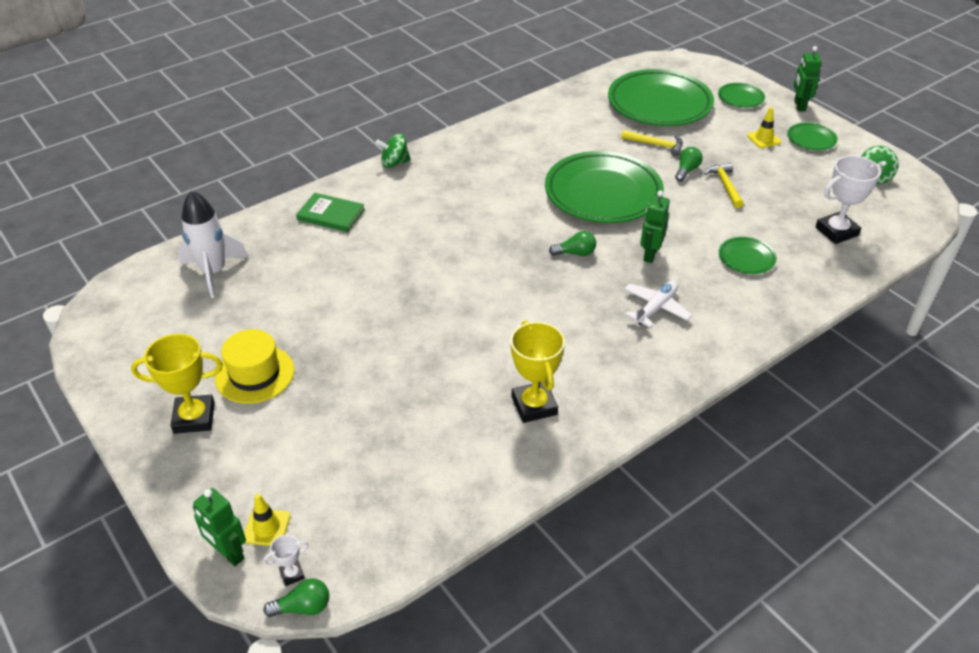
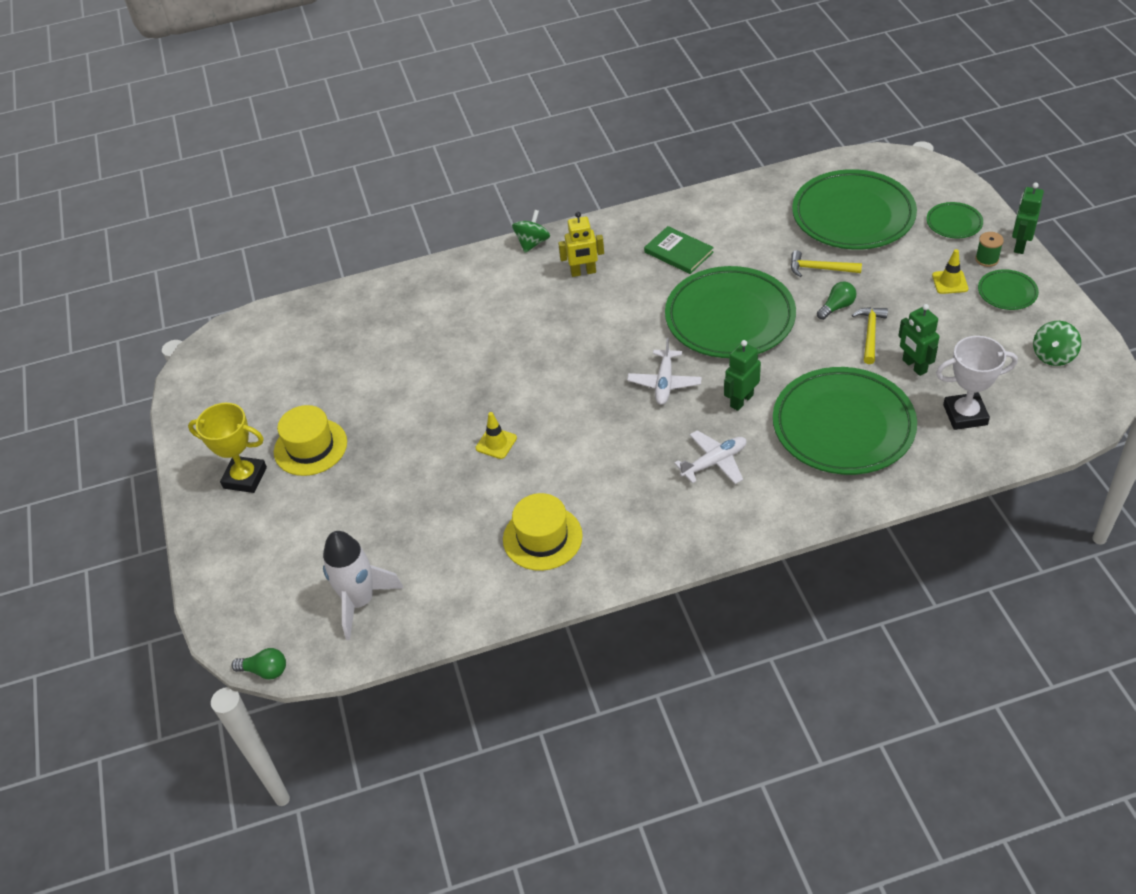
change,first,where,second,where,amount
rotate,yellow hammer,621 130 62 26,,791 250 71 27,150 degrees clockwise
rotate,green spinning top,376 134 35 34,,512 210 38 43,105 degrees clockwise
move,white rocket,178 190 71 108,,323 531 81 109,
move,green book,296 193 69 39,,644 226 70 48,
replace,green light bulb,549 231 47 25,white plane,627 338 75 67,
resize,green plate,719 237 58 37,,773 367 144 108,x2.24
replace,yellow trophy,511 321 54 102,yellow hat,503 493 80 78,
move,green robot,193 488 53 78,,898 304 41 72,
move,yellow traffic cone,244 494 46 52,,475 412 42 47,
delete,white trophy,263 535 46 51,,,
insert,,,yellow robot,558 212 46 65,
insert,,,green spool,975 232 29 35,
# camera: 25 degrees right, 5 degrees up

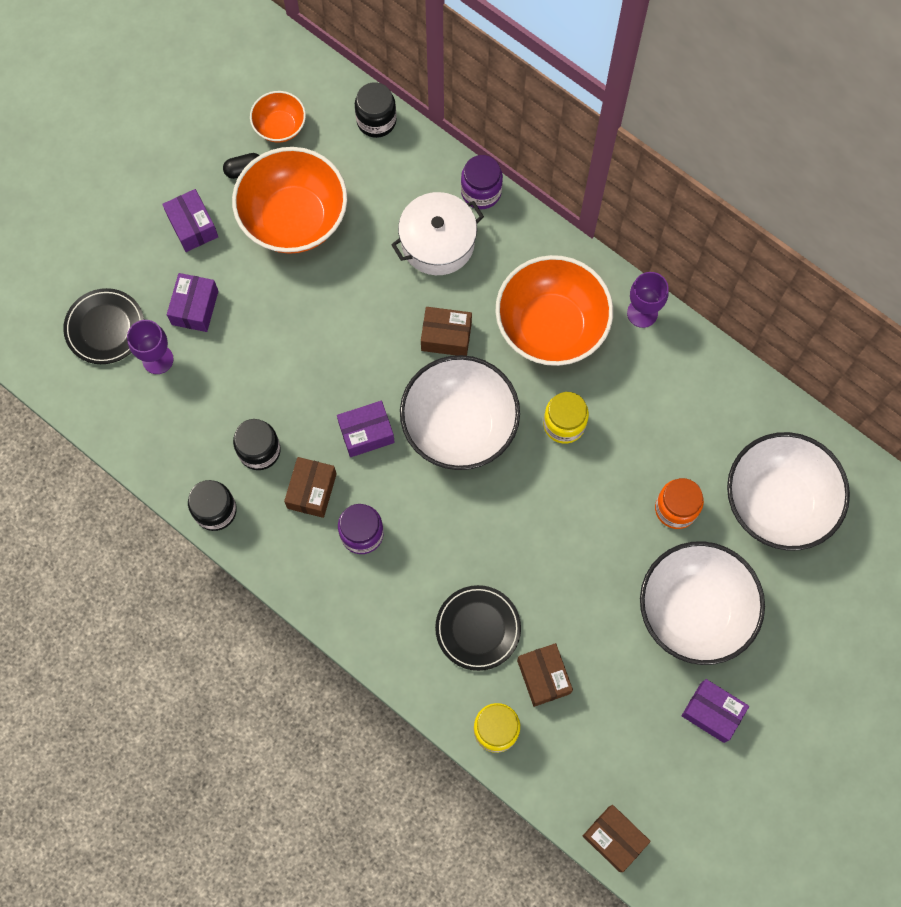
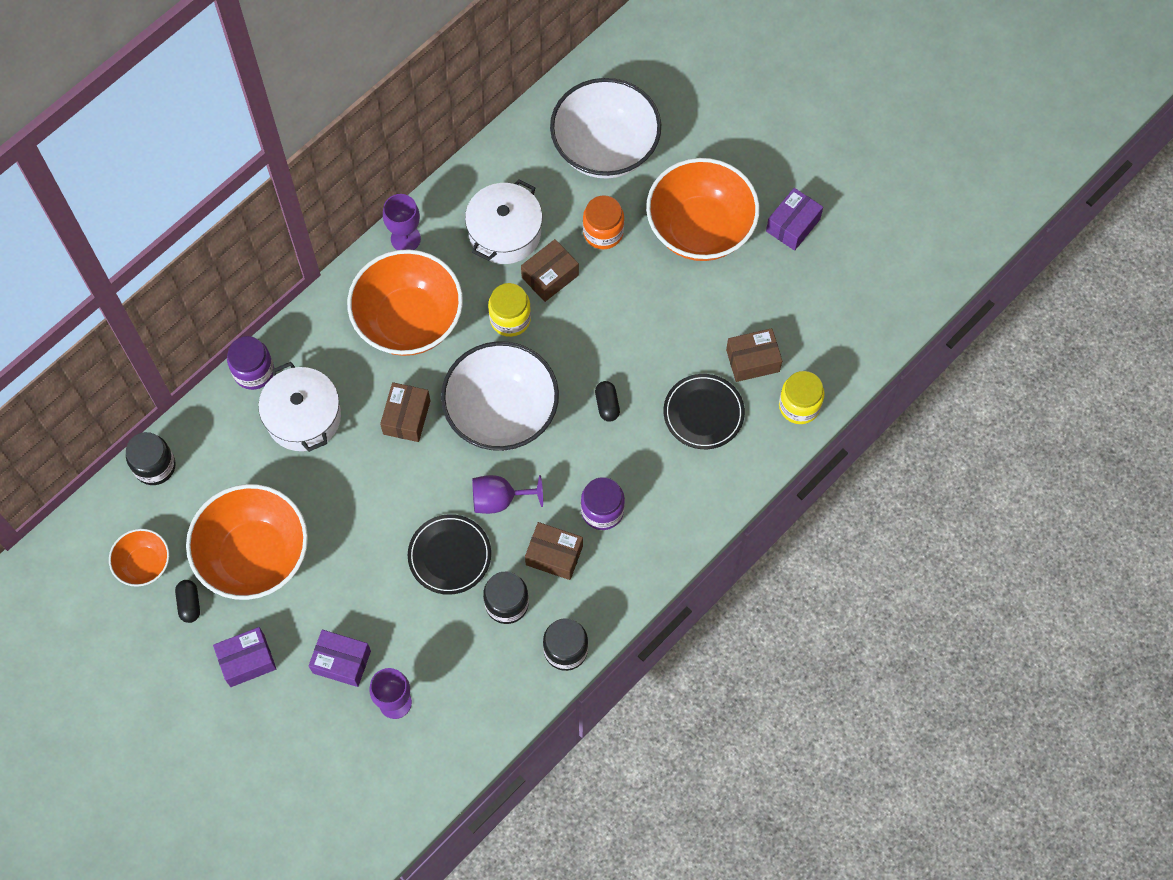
change,first,where,second,where,amount
move,black plate,63 288 81 76,,408 514 83 81,
replace,purple box,337 401 58 56,purple goblet,472 475 71 39,
recolor,white bowl,640 541 125 124,orange bowl,646 158 114 103,
move,brown box,583 805 68 67,,521 239 58 63,
insert,,,white pot,465 179 78 85,
insert,,,black capsule,595 381 25 41,
# camera: 85 degrees left, 5 degrees down

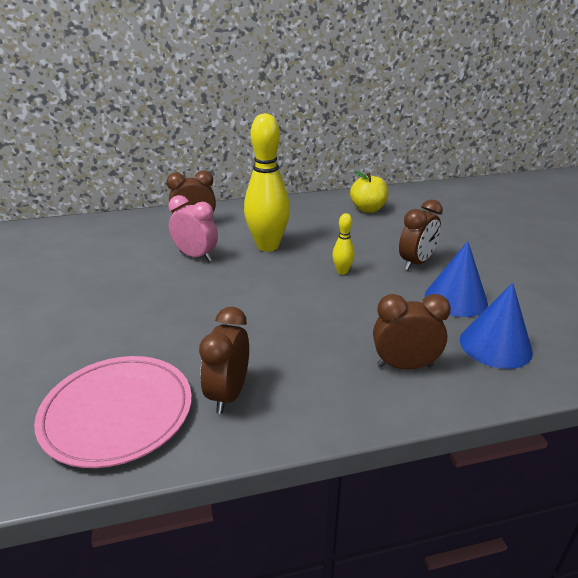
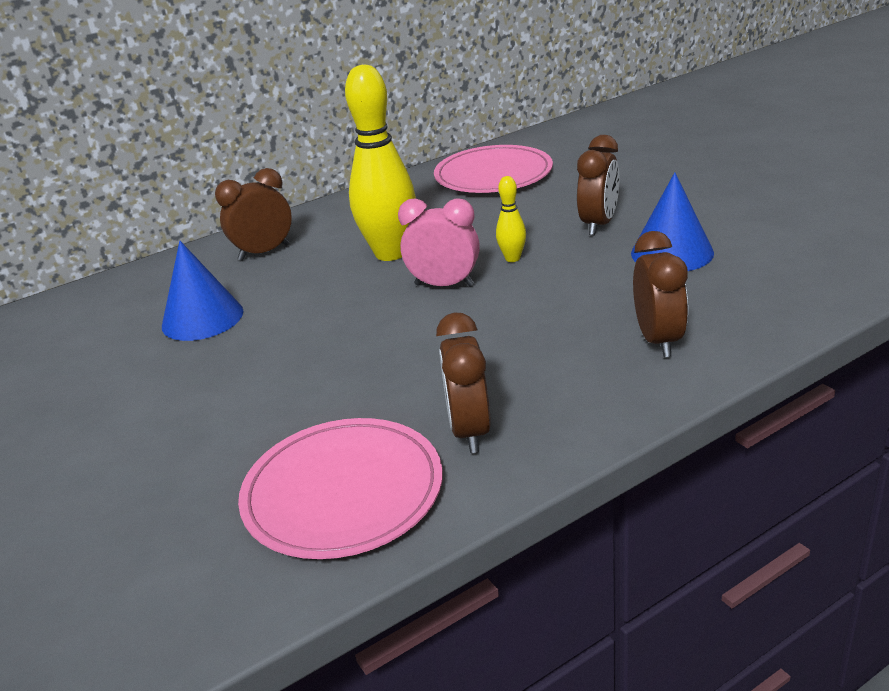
change,first,where,second,where,amount
replace,yellow apple,350 171 39 42,pink plate,434 145 119 48,
move,pink clock,168 195 50 66,,398 198 82 89,
move,blue cone,460 283 73 86,,162 241 81 100,
rotate,brown clock,373 294 78 76,,633 231 55 126,105 degrees clockwise
# camera: 15 degrees left, 0 degrees up

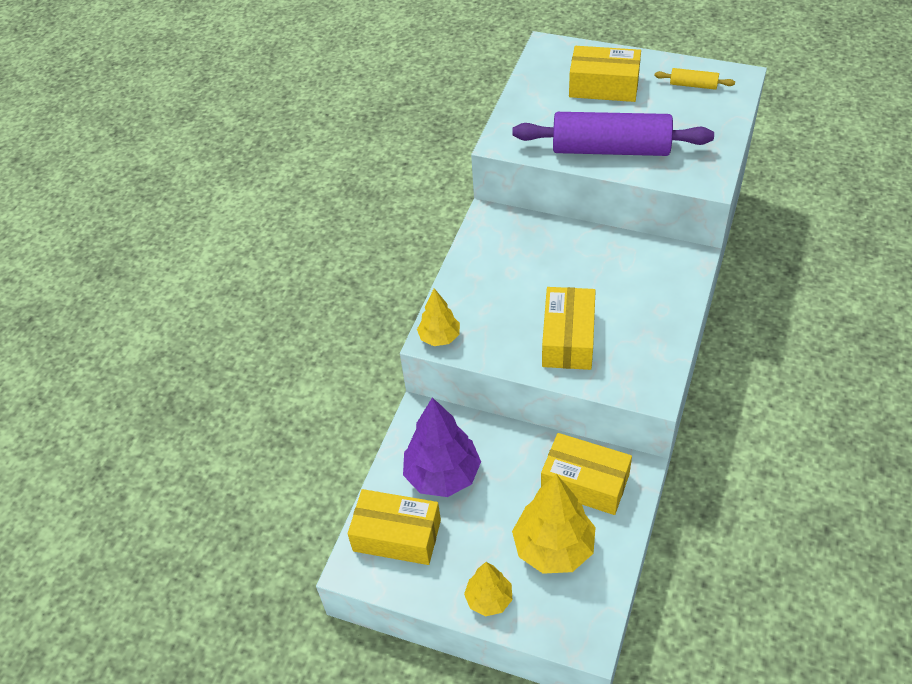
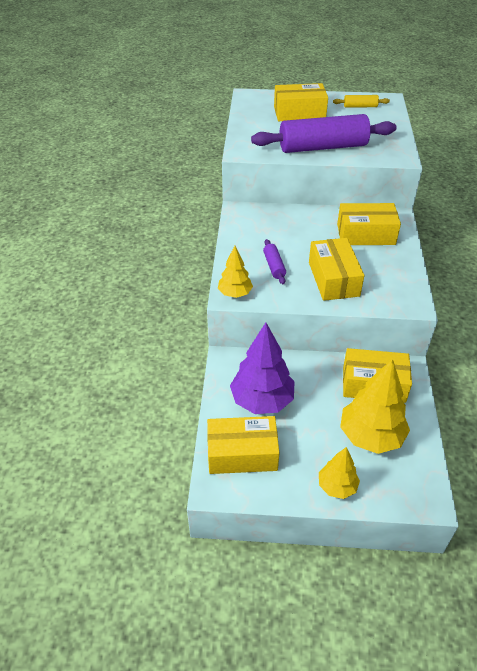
change,first,where,second,where,amount
insert,,,yellow box,337 203 64 42,
insert,,,purple rolling pin,263 239 23 45,
# camera: 20 degrees left, 5 degrees down

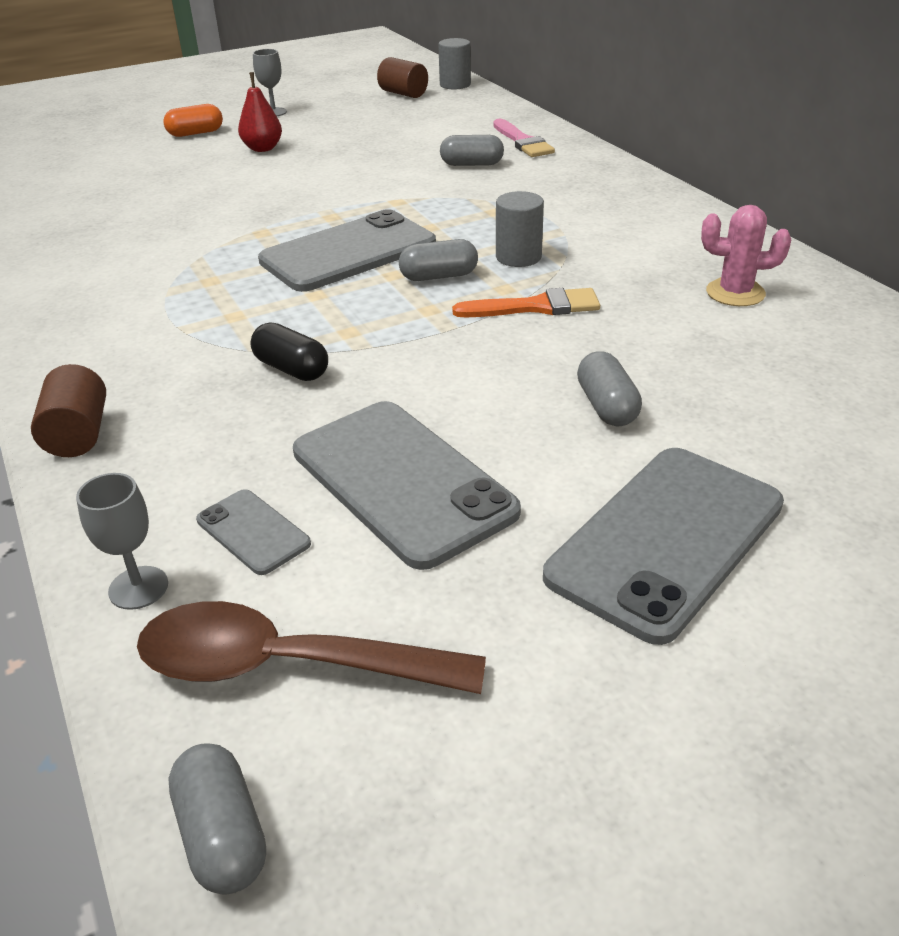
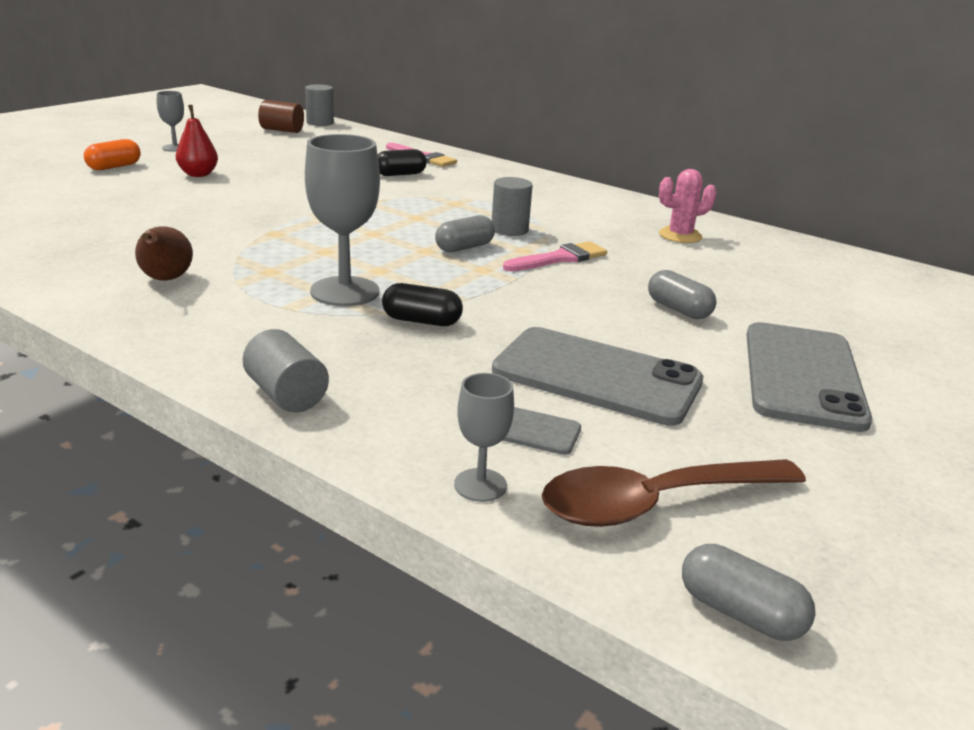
change,first,where,second,where,amount
recolor,grey capsule,440 135 64 31,black capsule,377 149 50 27,
delete,grey phone,258 209 178 83,,,
recolor,orange brush,452 288 148 29,pink brush,503 241 104 30,
recolor,brown cylinder,31 364 75 93,grey cylinder,243 329 86 84,
insert,,,grey goblet,305 134 75 172,
insert,,,brown pear,135 226 58 54,
# camera: 30 degrees left, 10 degrees down

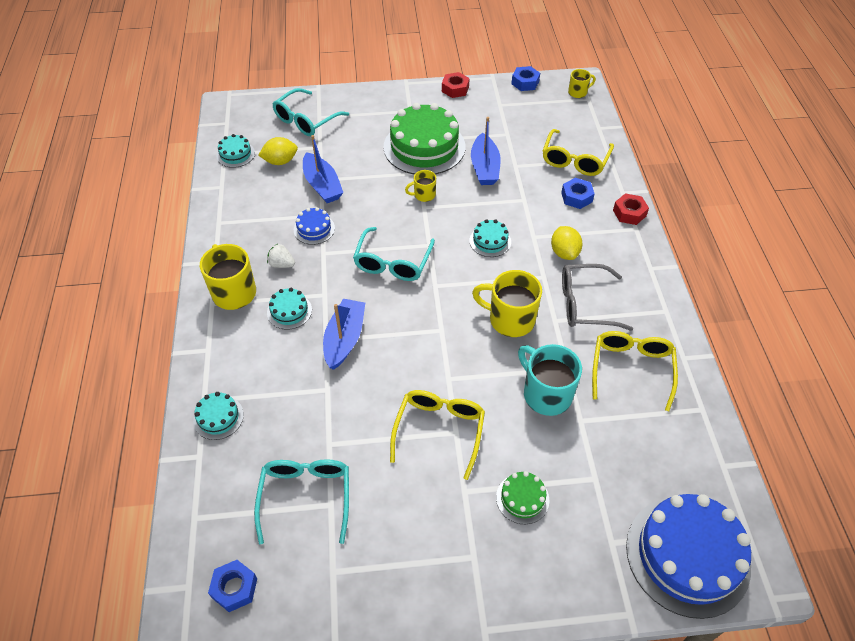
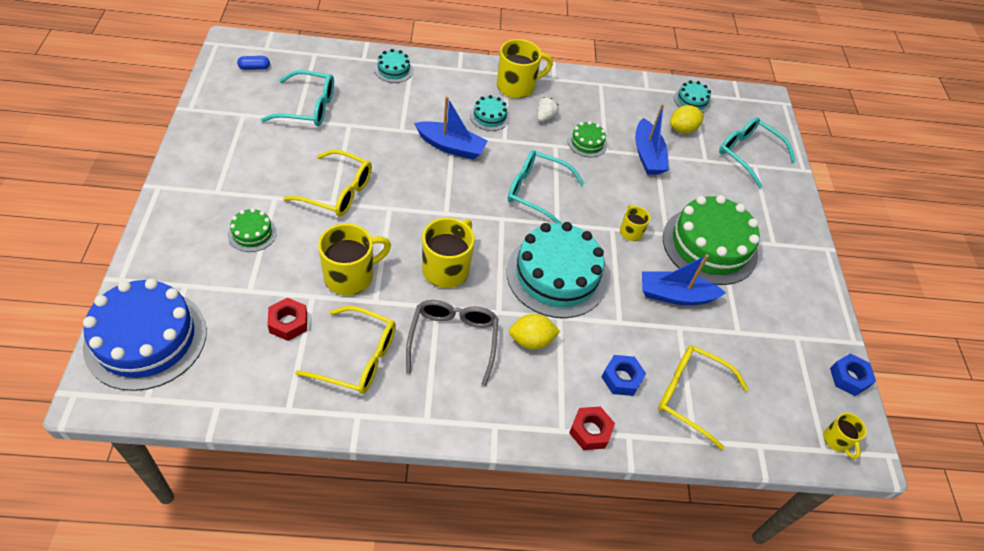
change,first,where,second,where,amount
move,red nut,442 72 28 26,,267 297 40 44,
rotate,blue boat,303 135 41 68,,635 104 34 71,75 degrees counterclockwise
rotate,yellow lemon,258 137 40 28,,670 105 34 29,75 degrees clockwise
recolor,blue cake,294 207 41 38,green cake,567 121 40 36,
resize,turquoise cake,470 219 41 38,,507 222 100 96,x2.18
recolor,turquoise mug,518 344 64 72,yellow mug,318 223 73 72,
replace,blue nut,208 560 49 52,blue capsule,237 56 33 14,
# camera: 90 degrees right, 0 degrees up

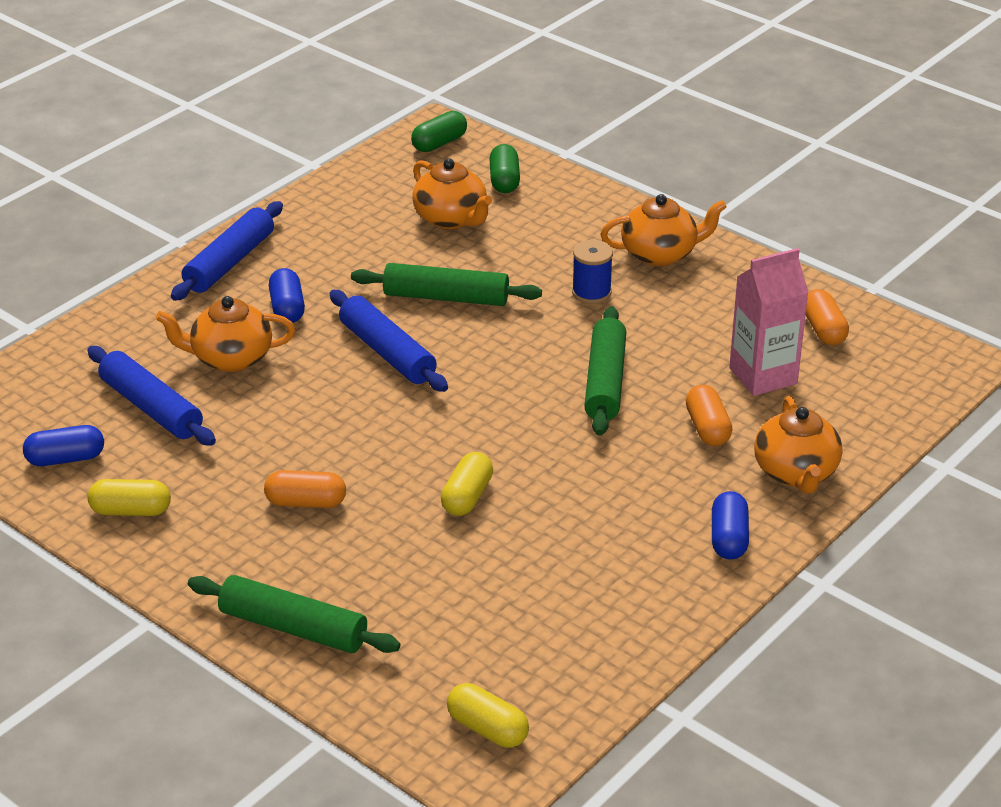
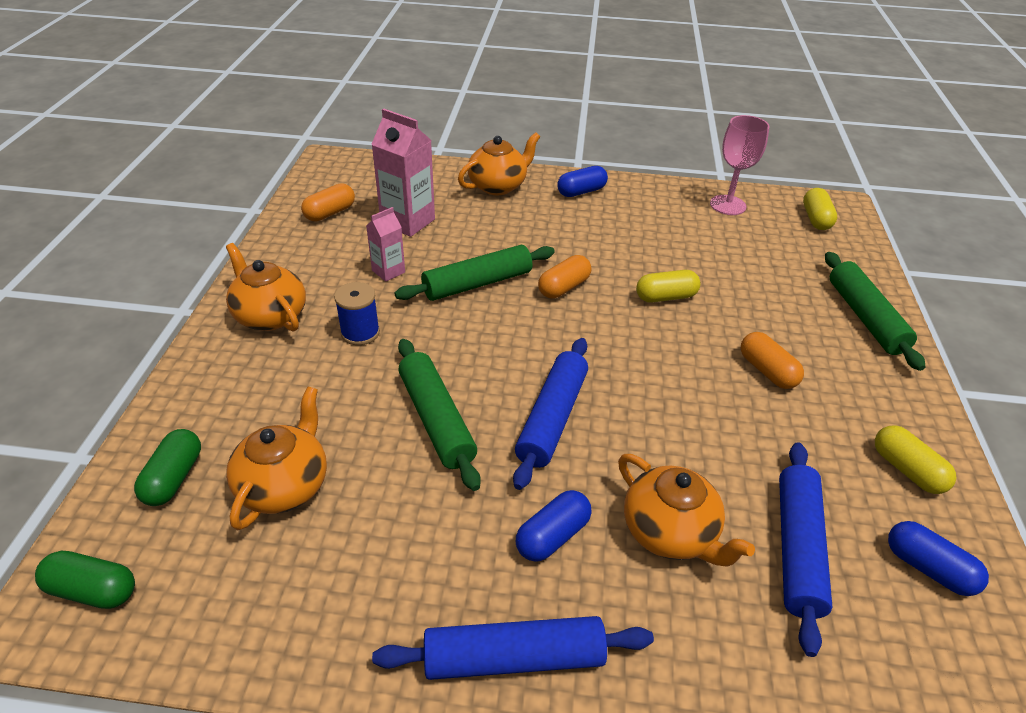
change,first,where,second,where,amount
rotate,green capsule,489 144 31 49,,134 429 67 77,45 degrees counterclockwise
move,orange capsule,686 385 46 61,,538 255 53 44,
insert,,,pink goblet,710 115 60 100,
insert,,,pink carton,366 207 39 75,
# camera: 125 degrees left, 5 degrees up

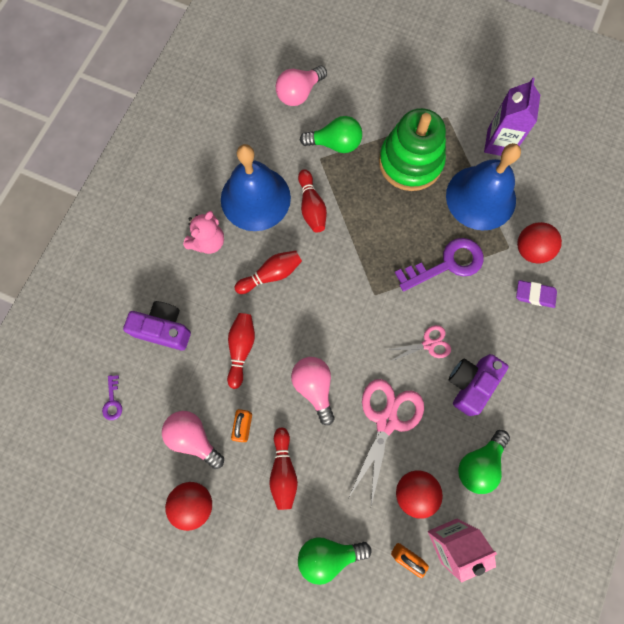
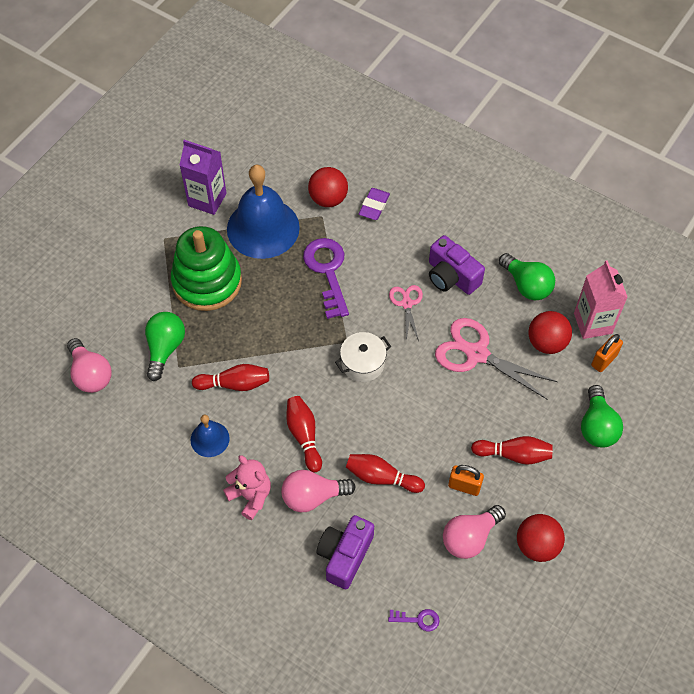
change,first,where,second,where,amount
resize,blue bell,221 144 70 87,,190 415 40 42,x0.48
move,pink light bulb,291 357 44 68,,281 470 75 42,
insert,,,white pot,335 332 56 50,
# camera: 80 degrees left, 15 degrees down

